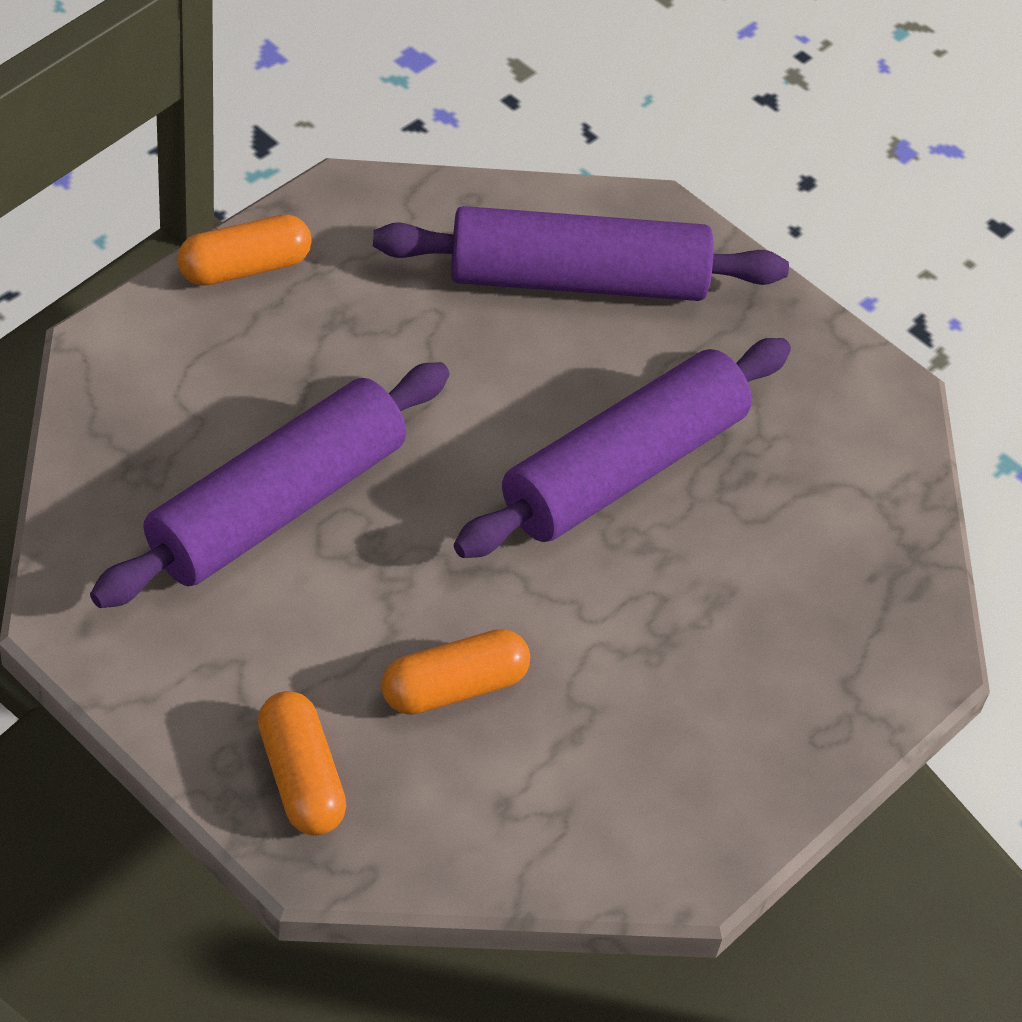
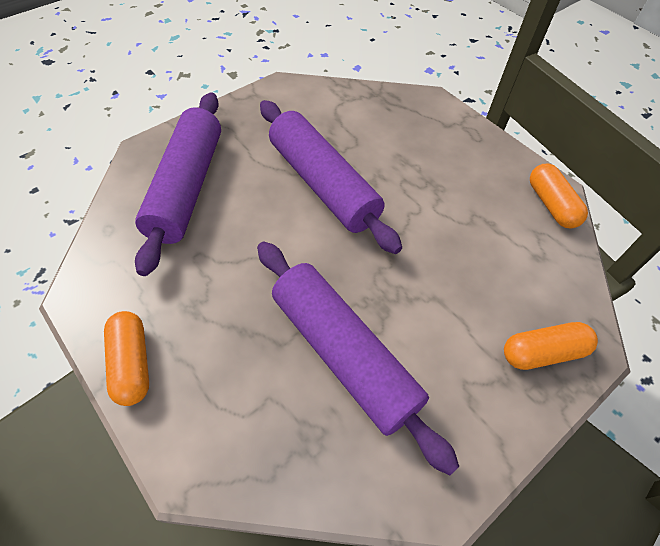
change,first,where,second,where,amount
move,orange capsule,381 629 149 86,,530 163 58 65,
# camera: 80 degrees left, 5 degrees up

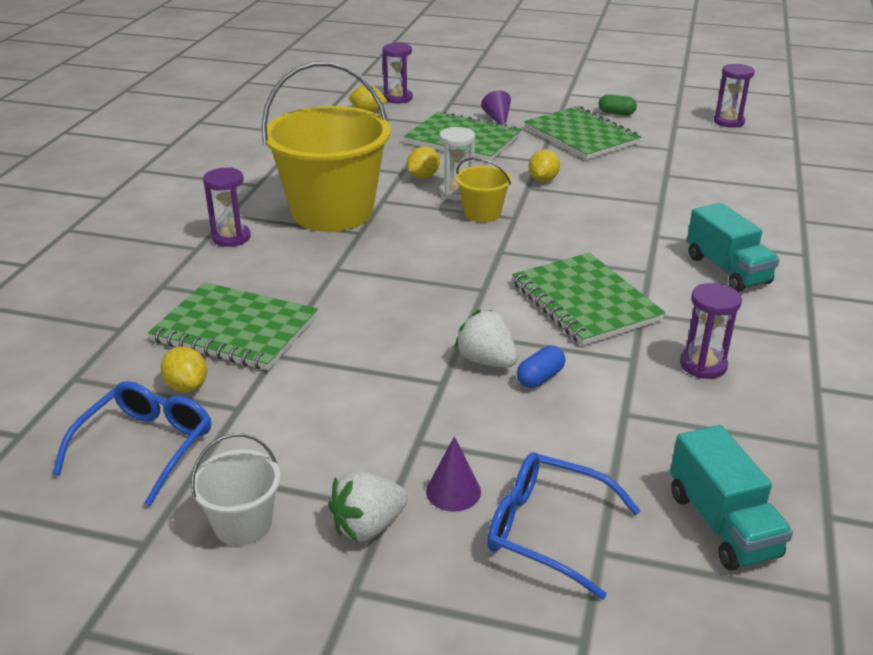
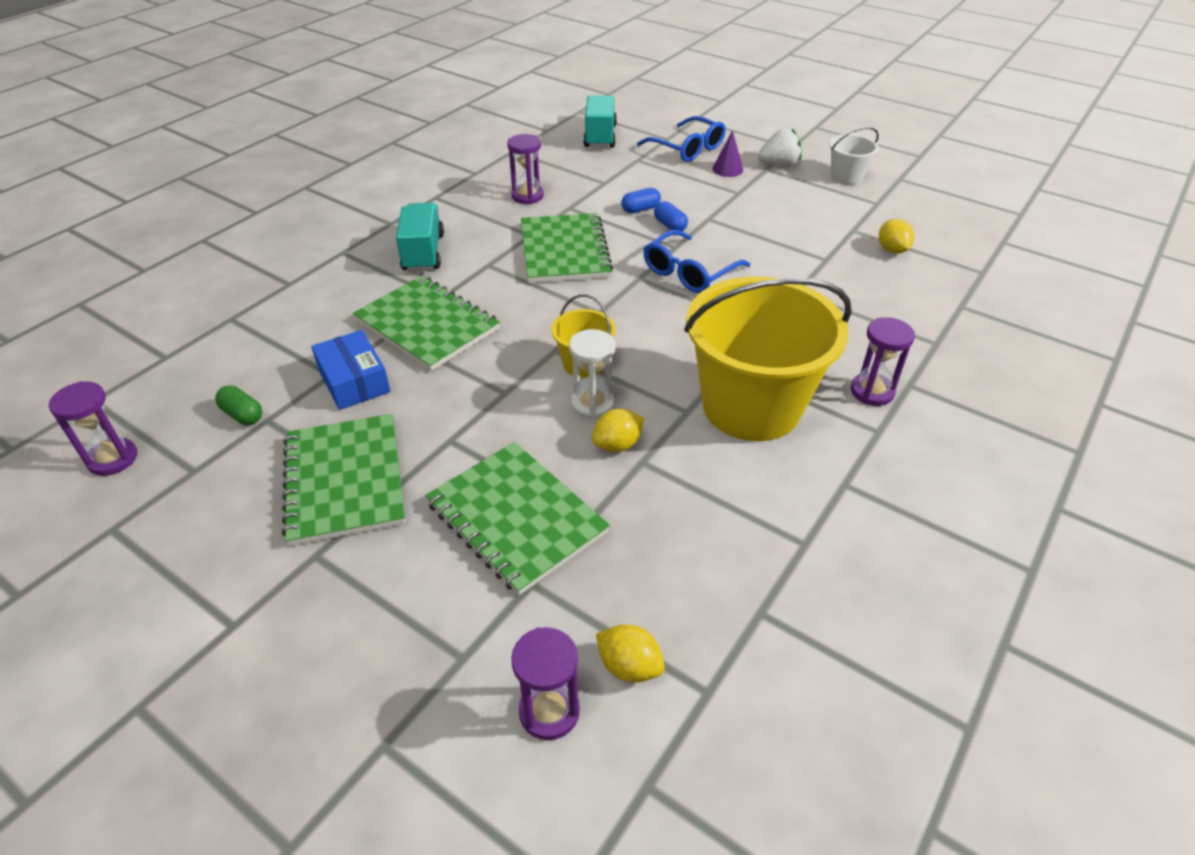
change,first,where,second,where,amount
delete,purple cone,481 90 30 35,,,
move,green capsule,598 94 39 21,,215 386 47 39,
delete,yellow lemon,528 149 32 33,,,
move,green notebook,148 282 170 88,,353 275 147 96,
replace,white strawberry,455 310 63 58,blue capsule,654 201 34 30,
move,blue glasses,53 381 158 125,,643 230 107 63,
insert,,,blue box,311 330 80 80,
# camera: 160 degrees left, 10 degrees up

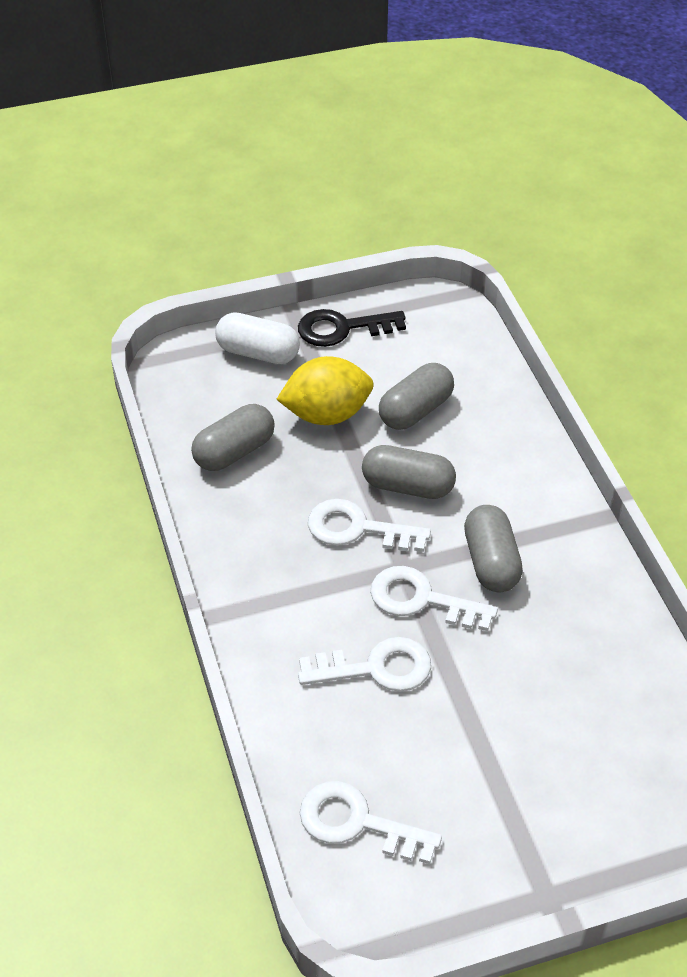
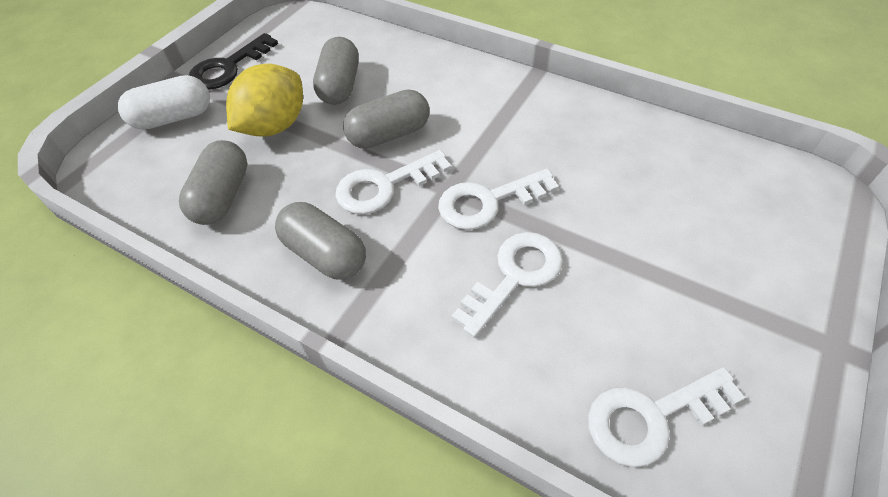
change,first,where,second,where,amount
move,grey capsule,464 505 59 87,,275 202 91 78,
# camera: 40 degrees left, 5 degrees up

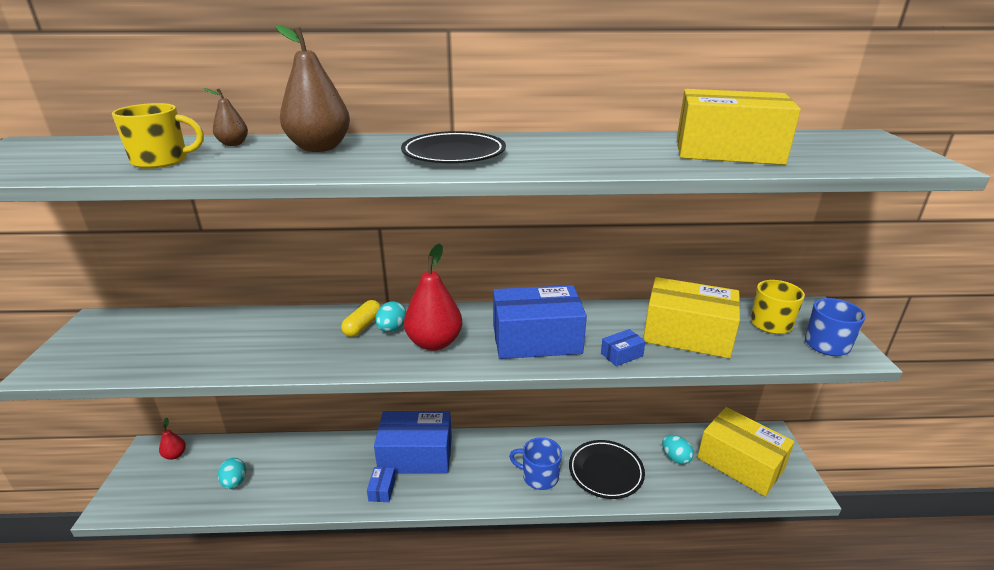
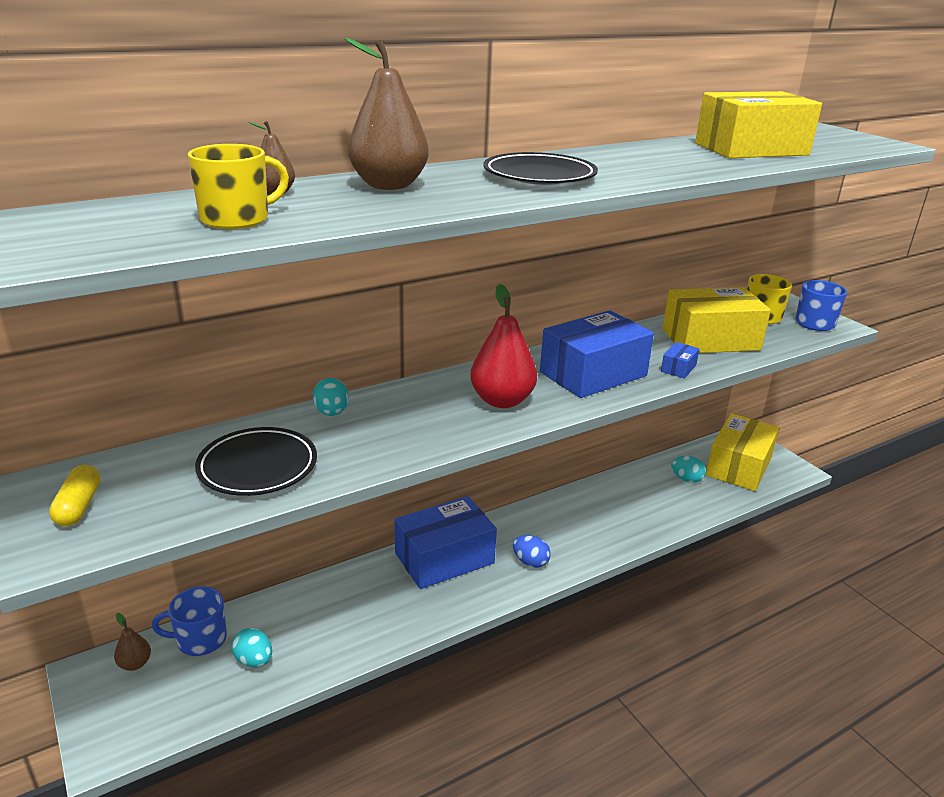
change,first,where,second,where,amount
move,yellow capsule,341 300 40 37,,49 465 51 61,
move,turquoise egg,375 301 31 31,,313 378 36 38,
rotate,yellow box,697 407 98 89,,706 413 73 78,75 degrees counterclockwise
recolor,red pear,159 418 27 42,brown pear,114 613 37 58,
move,blue mug,509 437 53 53,,152 586 75 70,
move,black plate,569 440 76 59,,195 427 122 69,
delete,blue box,367 467 29 35,,,
insert,,,blue egg,513 535 38 33,
# camera: 30 degrees left, 0 degrees up

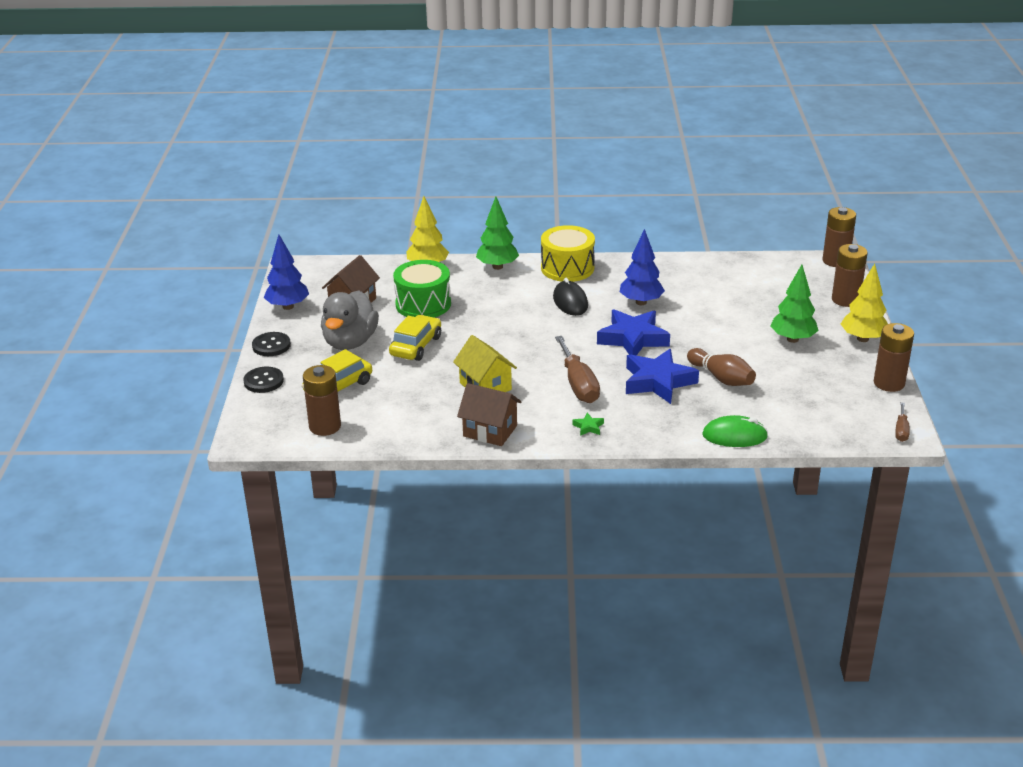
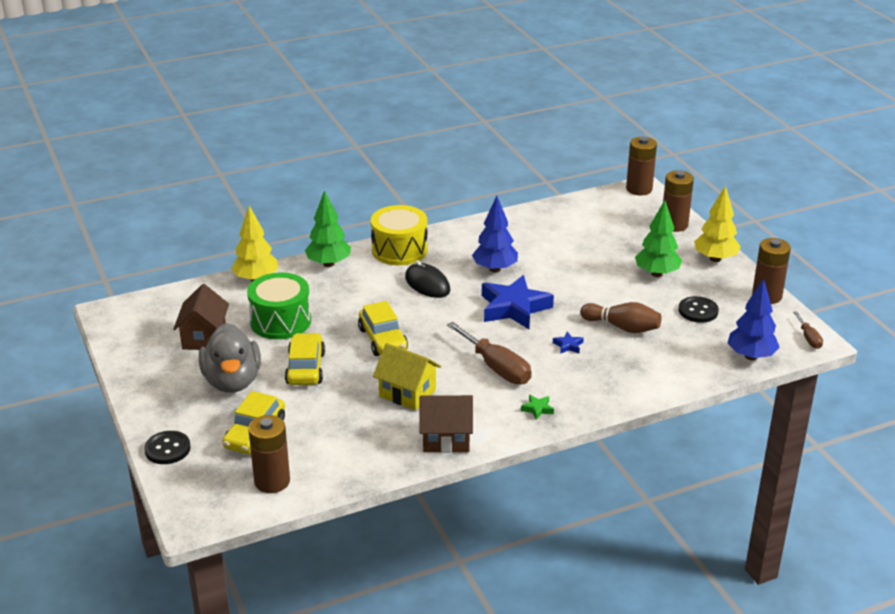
change,first,where,second,where,amount
move,blue tree,264 234 45 76,,728 279 52 81,
move,black button,252 332 39 24,,679 296 40 27,
resize,blue star,626 349 73 55,,553 332 31 22,x0.40
delete,green mouse,702 415 66 32,,,
insert,,,yellow car,358 301 50 55,
# camera: 25 degrees left, 0 degrees up

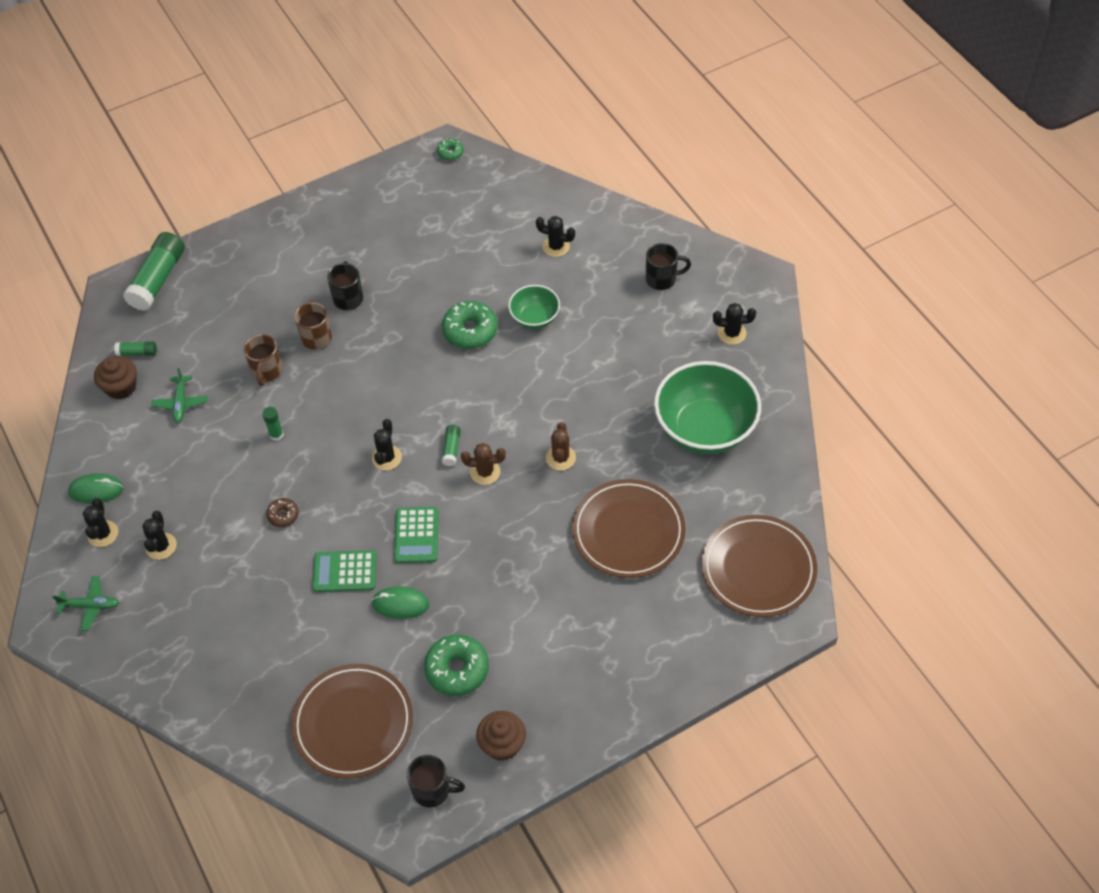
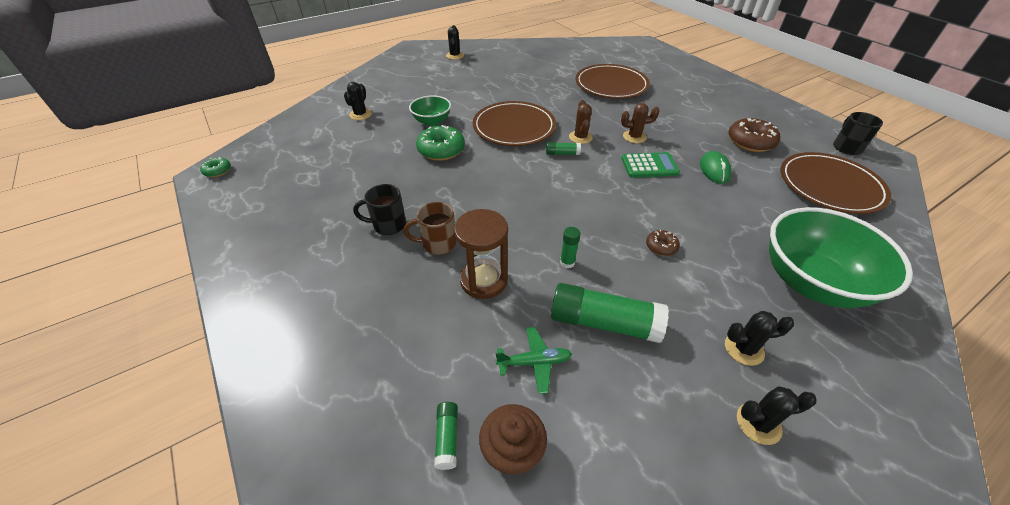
change,first,where,second,where,amount
move,green glue stick,123 232 62 79,,551 283 118 60,
delete,black mug,646 243 45 47,,,
replace,brown mug,244 334 39 52,brown hourglass,454 209 54 90,
move,green bowl,654 361 107 93,,769 207 144 101,
delete,black cactus,372 419 30 51,,,
move,brown cactus,546 422 30 48,,621 103 38 40,
delete,green mouse,68 473 55 31,,,
move,brown plate,701 515 117 102,,473 101 83 45,
delete,green calculator,312 550 65 42,,,
delete,green plane,52 576 67 55,,,
recolor,green donut,424 634 65 62,brown donut,728 118 52 34,
delete,brown cupcake,476 711 50 50,,,
# camera: 95 degrees left, 10 degrees down

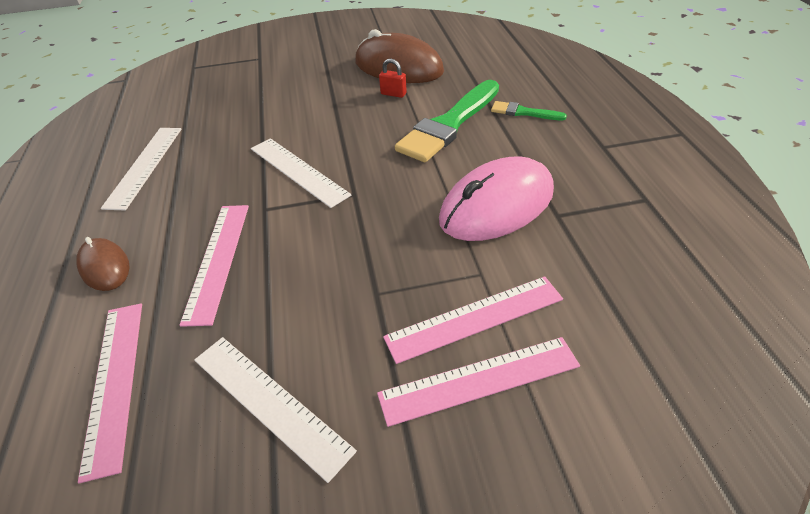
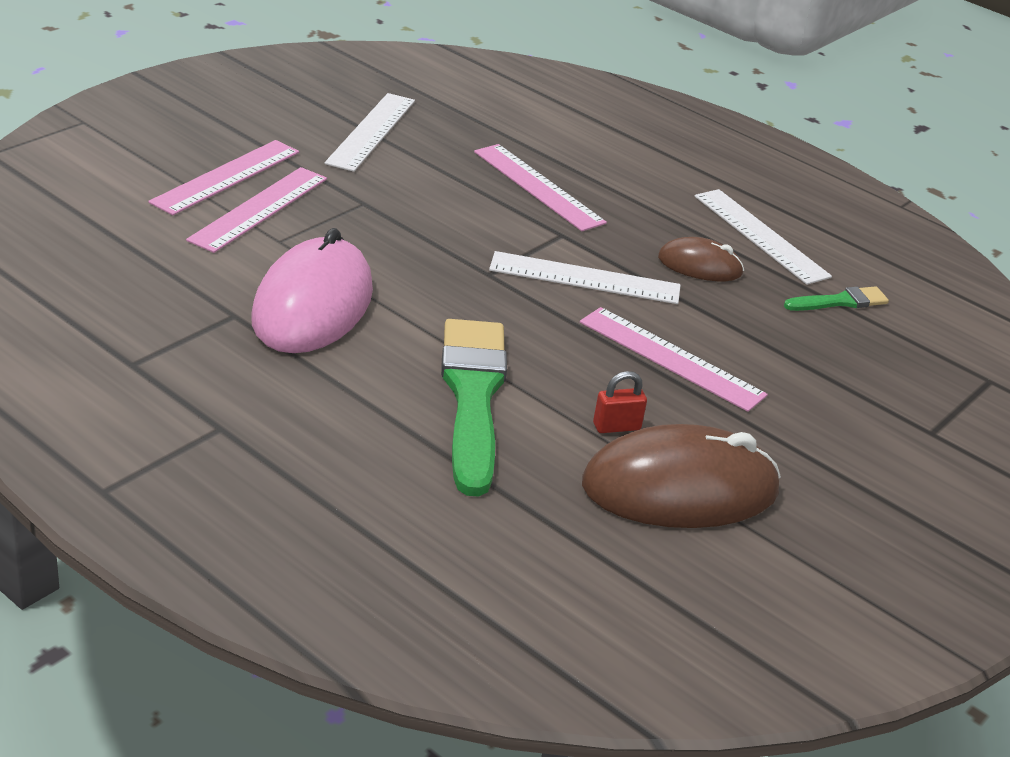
change,first,where,second,where,amount
move,green brush,491 101 76 19,,784 286 105 25,
move,brown mouse,76 237 54 54,,658 237 86 44,
move,pink ruler,78 304 64 179,,580 307 188 105,
rotate,white ruler,194 337 163 146,,325 93 90 79,75 degrees counterclockwise
# camera: 135 degrees right, 10 degrees down

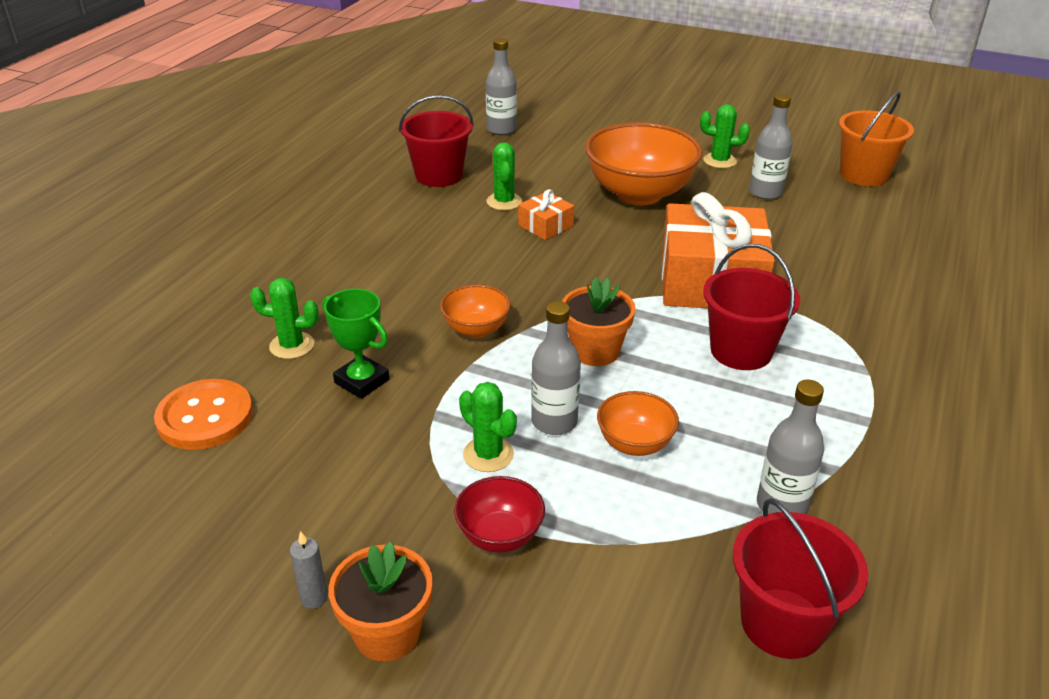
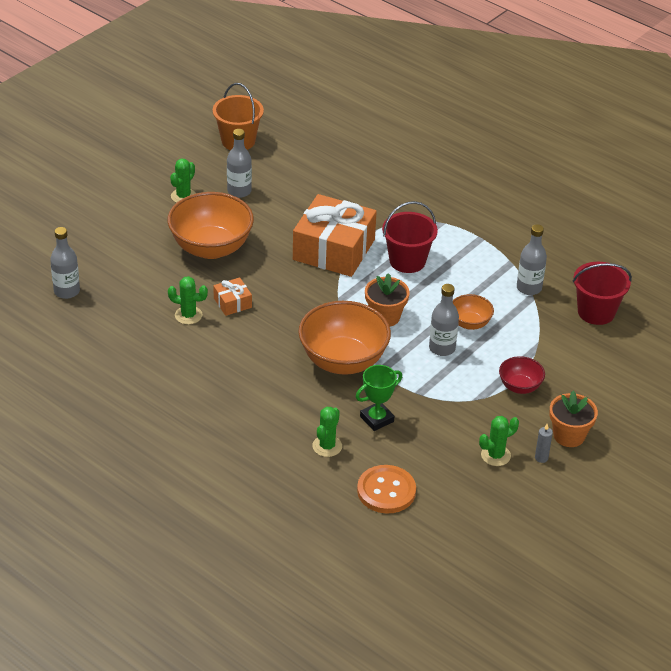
change,first,where,second,where,amount
delete,red bucket,399 95 75 92,,,
resize,orange bowl,440 284 71 54,,298 301 93 74,x2.01
move,green cactus,459 382 58 90,,479 416 40 50,
# camera: 75 degrees left, 5 degrees up

